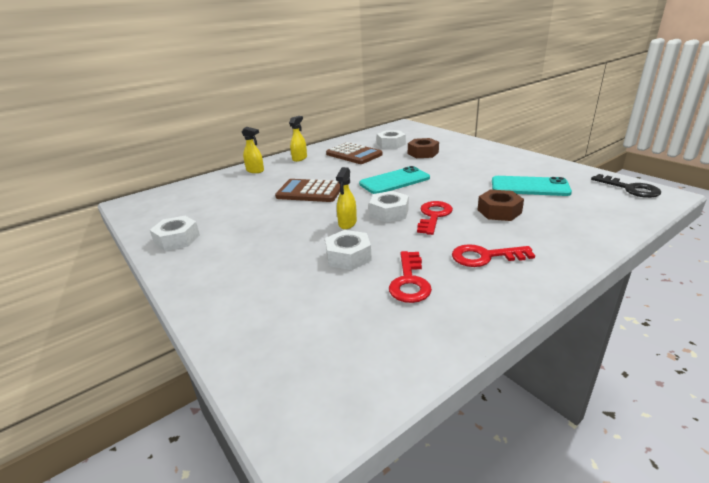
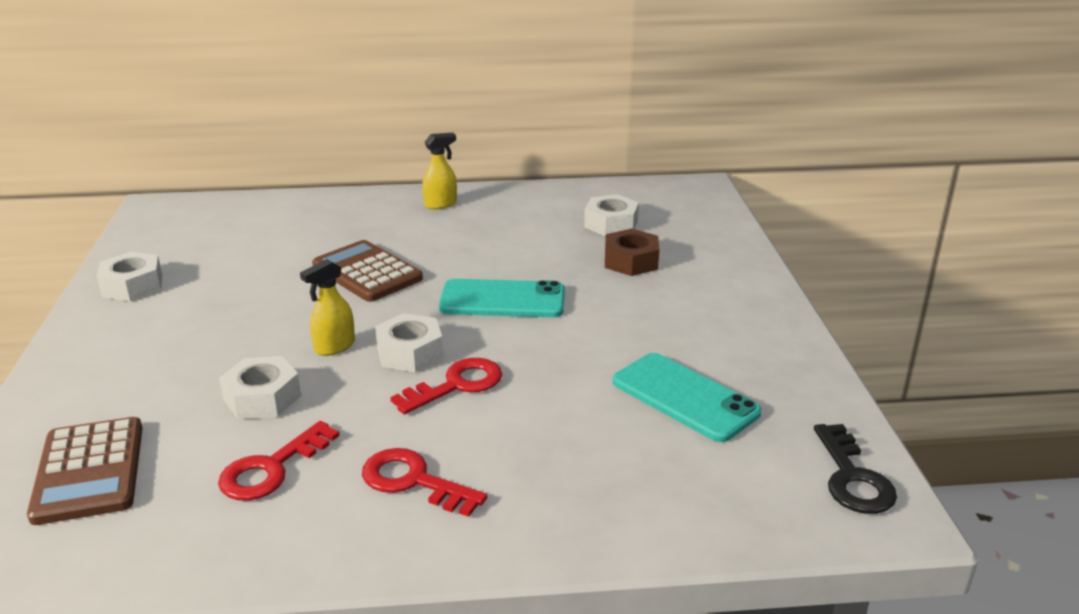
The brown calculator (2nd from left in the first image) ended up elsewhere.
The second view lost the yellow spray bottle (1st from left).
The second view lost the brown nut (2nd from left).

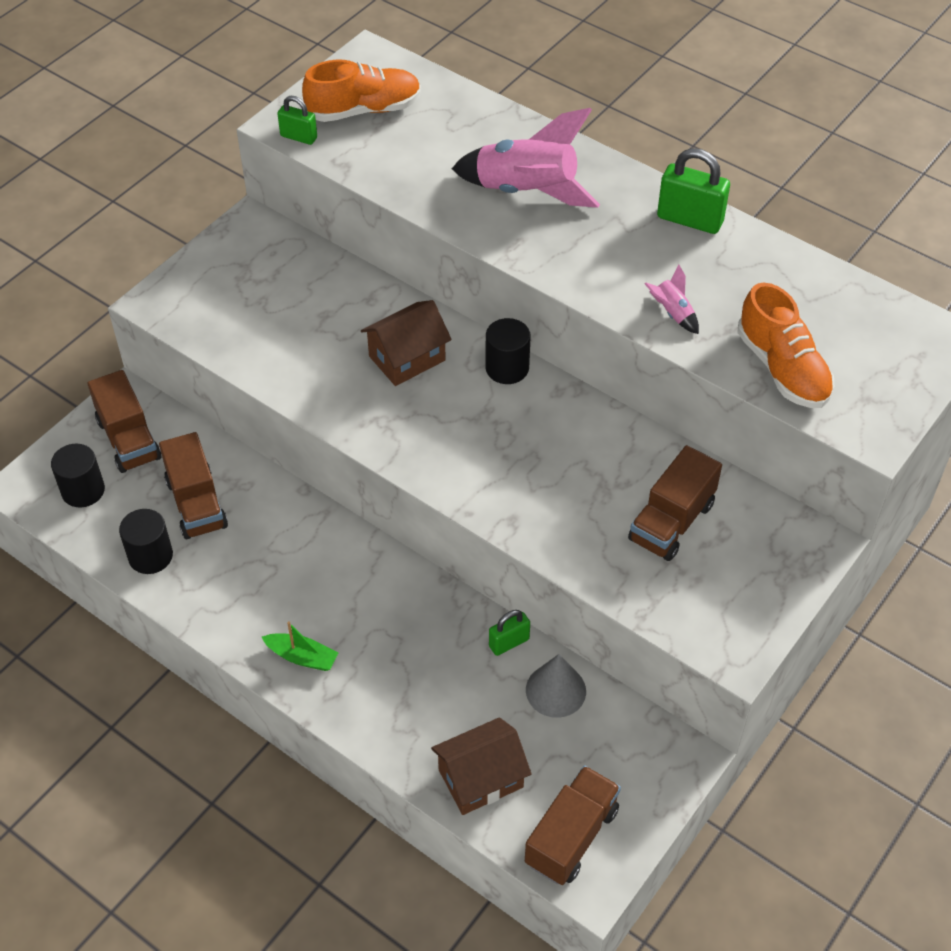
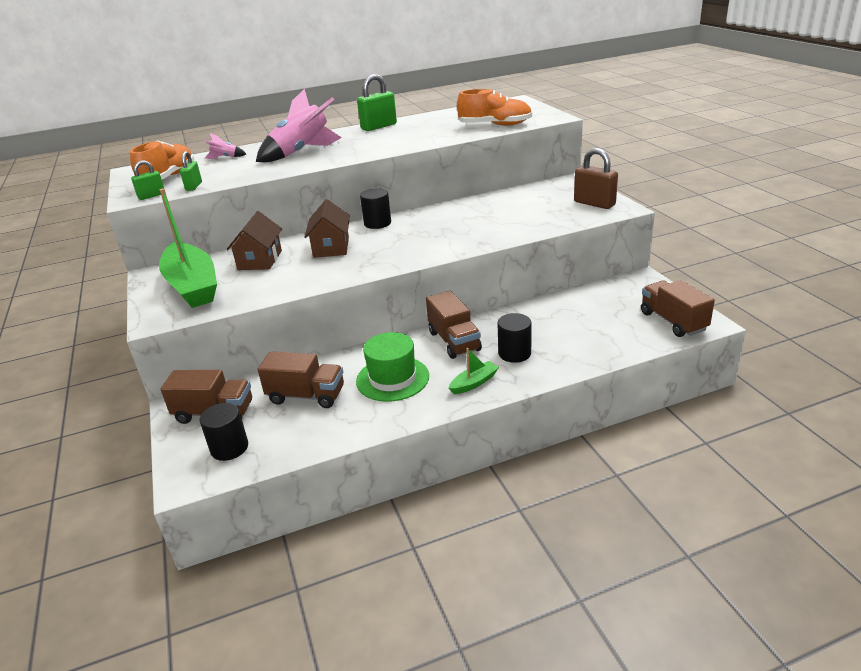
The second view gained the green boat (1st from left).
The green padlock (2nd from left) ended up elsewhere.
The pink rocket (2nd from left in the first image) ended up elsewhere.
The brown house (2nd from left in the first image) ended up elsewhere.
The second view gained the green hat.
The brown truck (4th from left in the first image) ended up elsewhere.
The black cylinder (2nd from left in the first image) ended up elsewhere.
The second view gained the brown padlock.
The second view lost the grey cone.

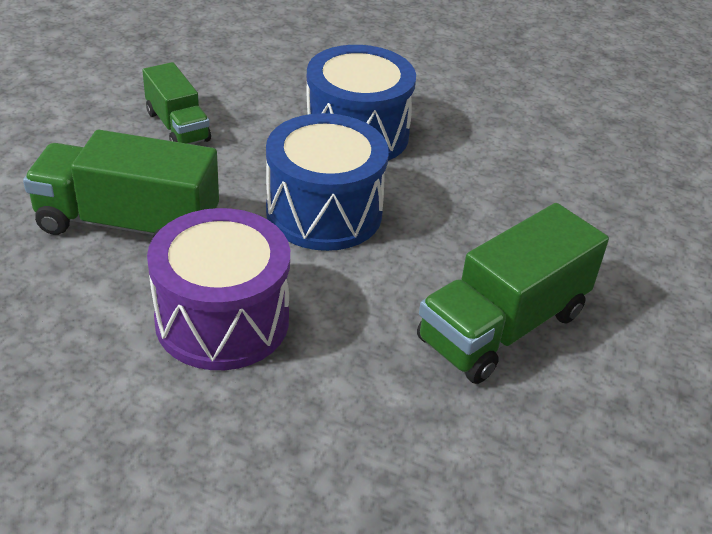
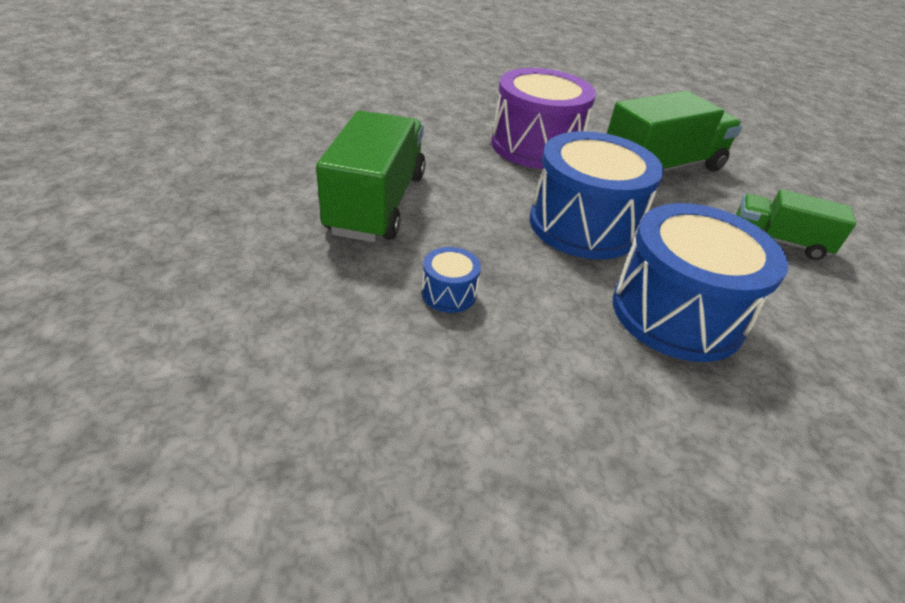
The second view gained the blue drum (1st from left).

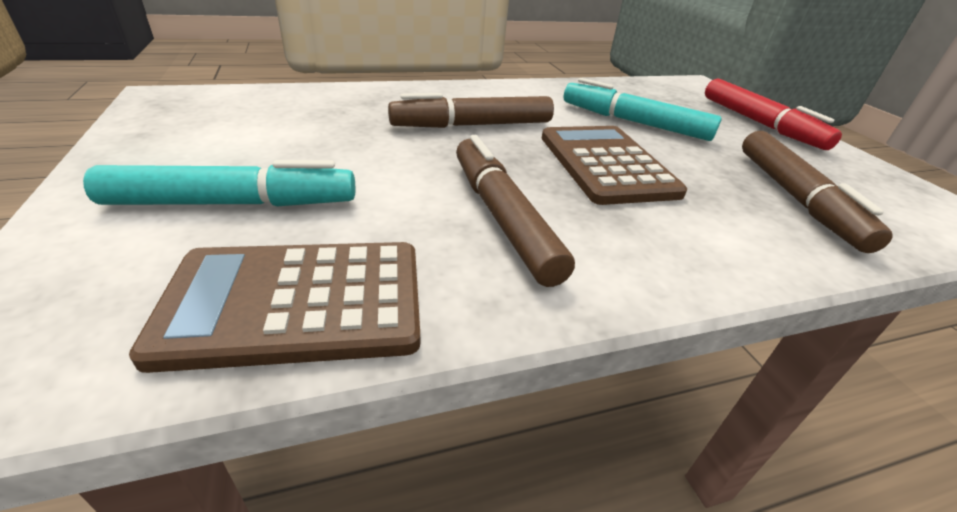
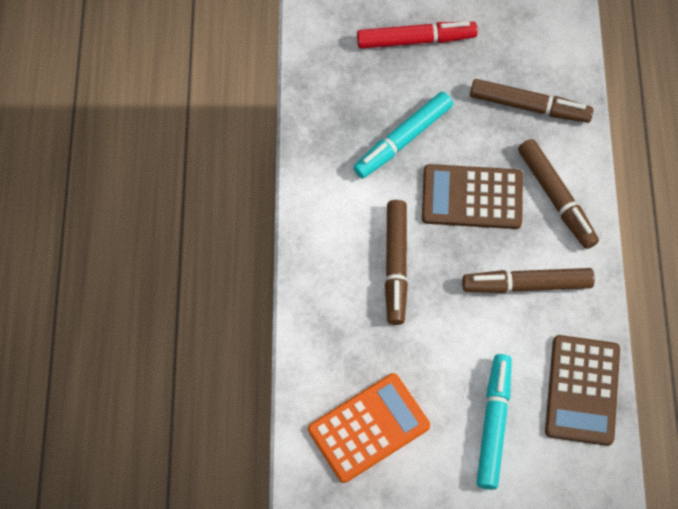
The second view gained the orange calculator.
The second view gained the brown marker (4th from left).

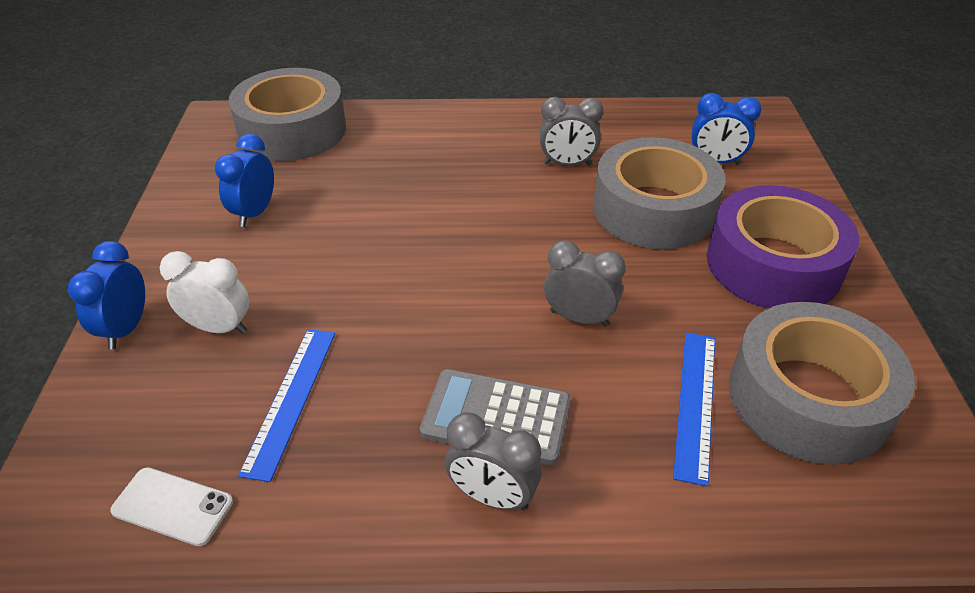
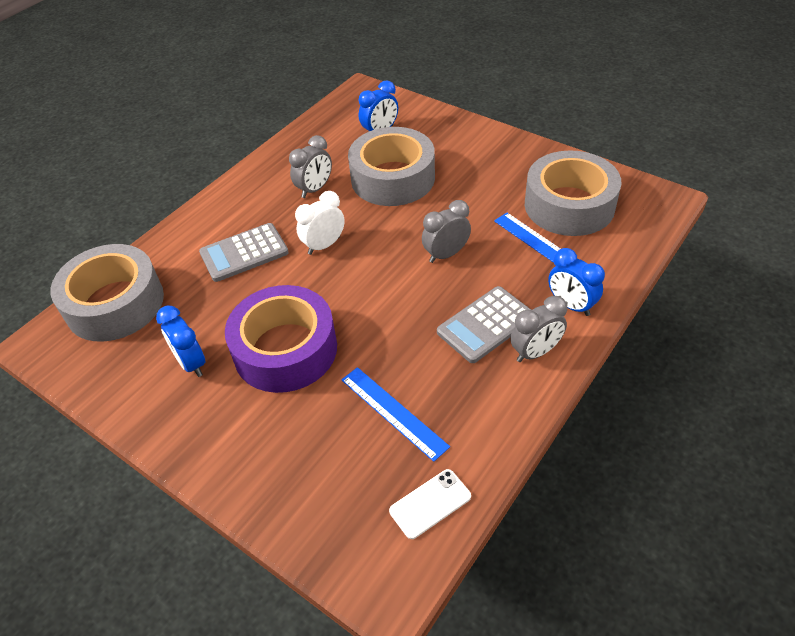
The second view gained the grey calculator (1st from left).
The purple tape ended up elsewhere.
The white clock ended up elsewhere.
The blue clock (1st from left in the first image) ended up elsewhere.

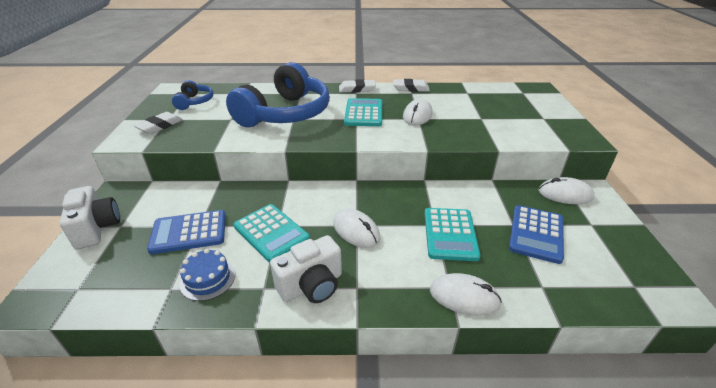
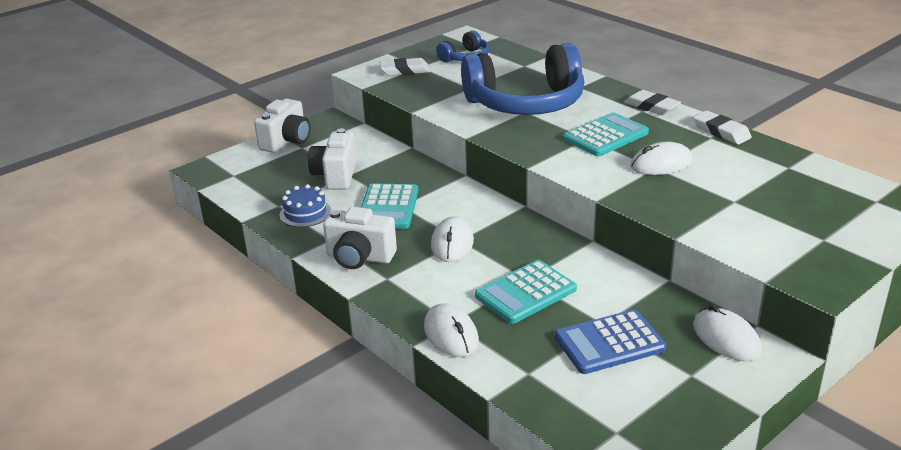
Where the blue calculator (1st from left) stood, the white camera (2nd from left) came to stand.

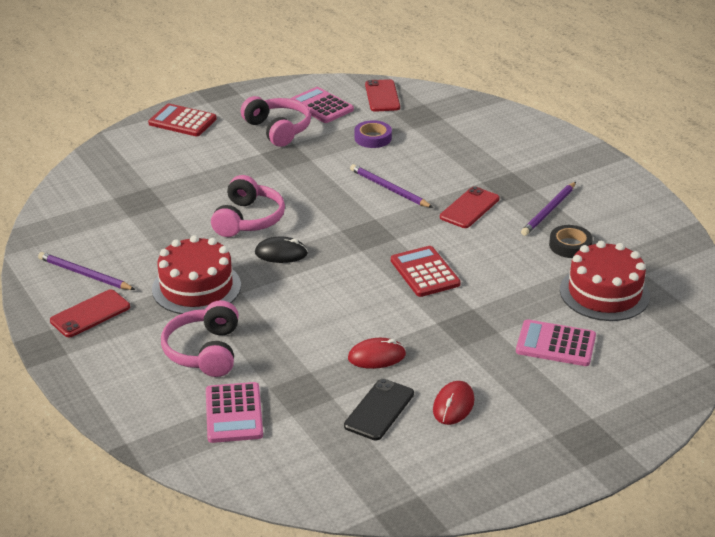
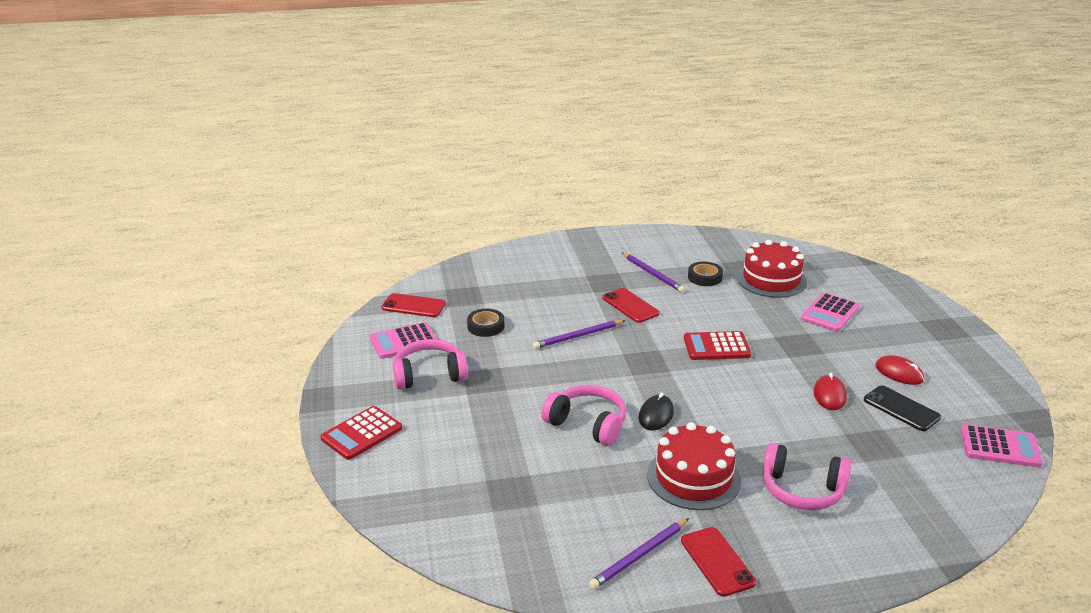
What was the purple tape turned into the black tape (1st from left).
The pink calculator (1st from left in the first image) ended up elsewhere.

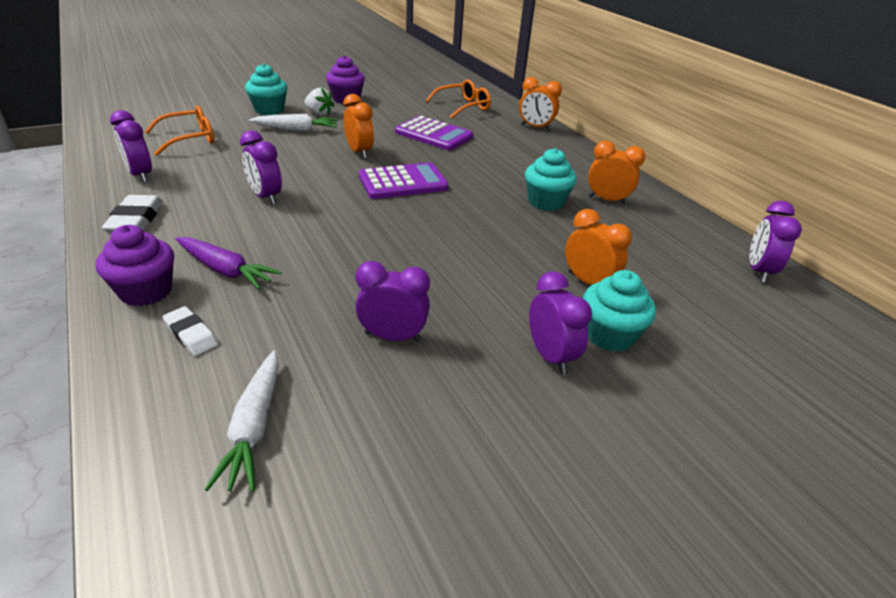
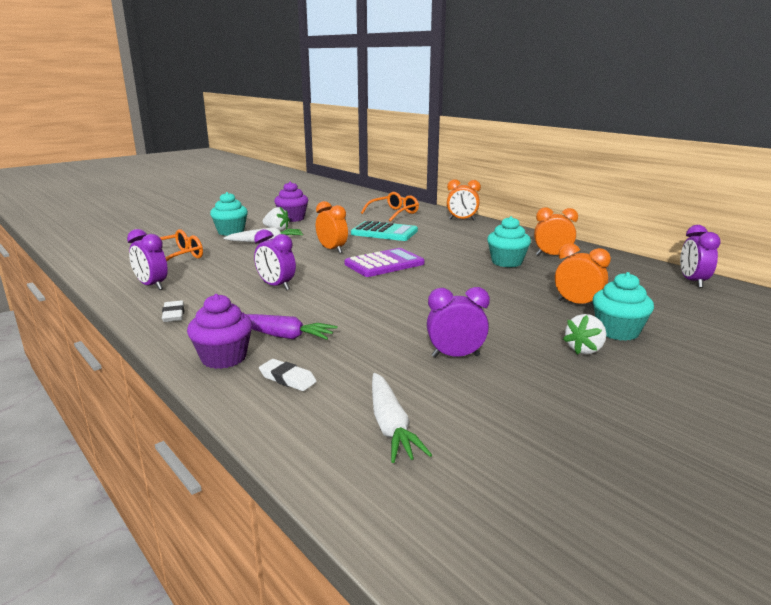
The size of the white eraser (1st from left) changed by a factor of 0.66.
What was the purple calculator (2nd from left) turned into the turquoise calculator.
Where the purple clock (4th from left) stood, the white strawberry (2nd from left) came to stand.

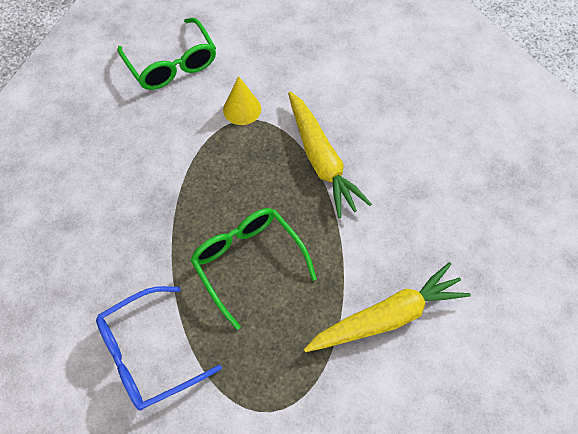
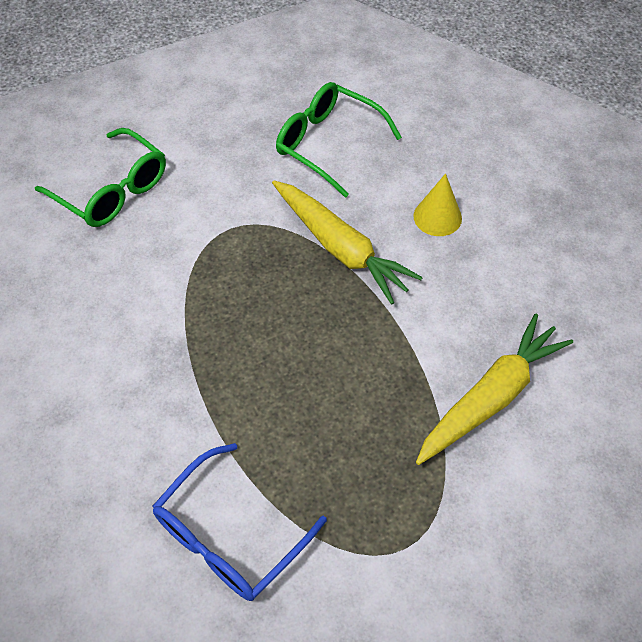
The green glasses (2nd from left) ended up elsewhere.
The yellow cone ended up elsewhere.

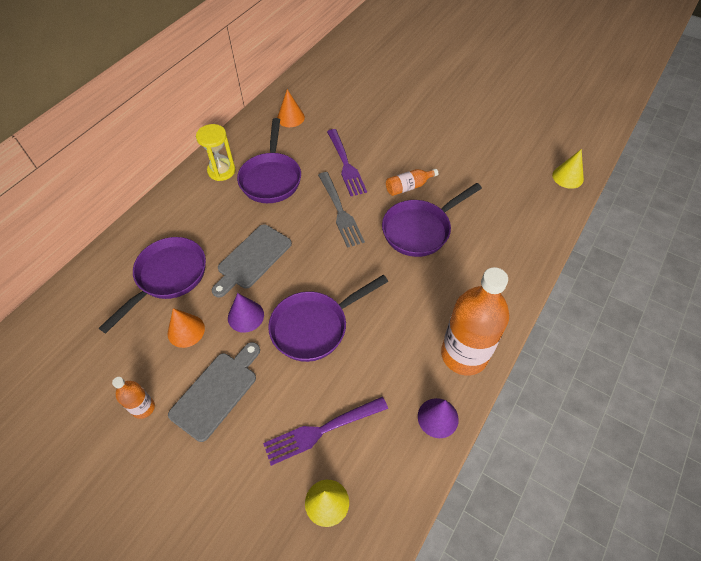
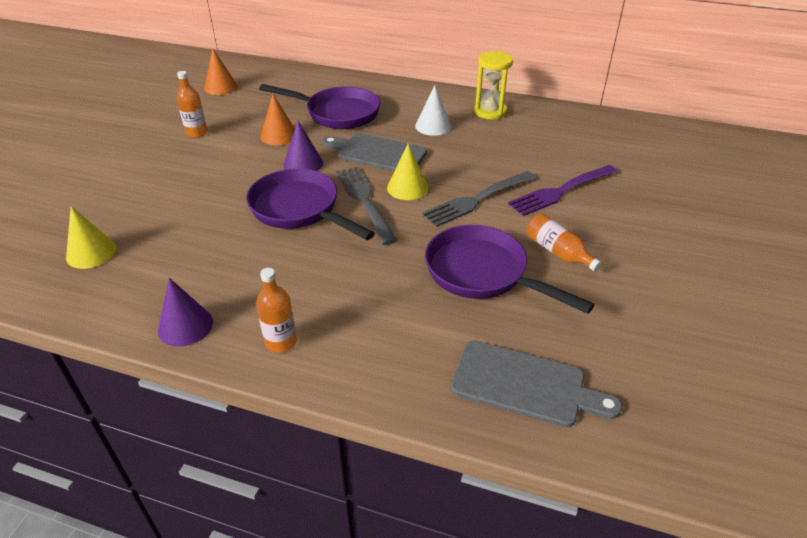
The orange cone (2nd from left in the first image) ended up elsewhere.
The size of the orange bottle (3rd from left in the first image) changed by a factor of 0.46.
The second view gained the grey fork (1st from left).
The yellow cone (2nd from left) ended up elsewhere.
The second view gained the white cone.
The grey cutting board (1st from left in the first image) ended up elsewhere.
The second view lost the purple pan (2nd from left).
The second view lost the purple fork (1st from left).

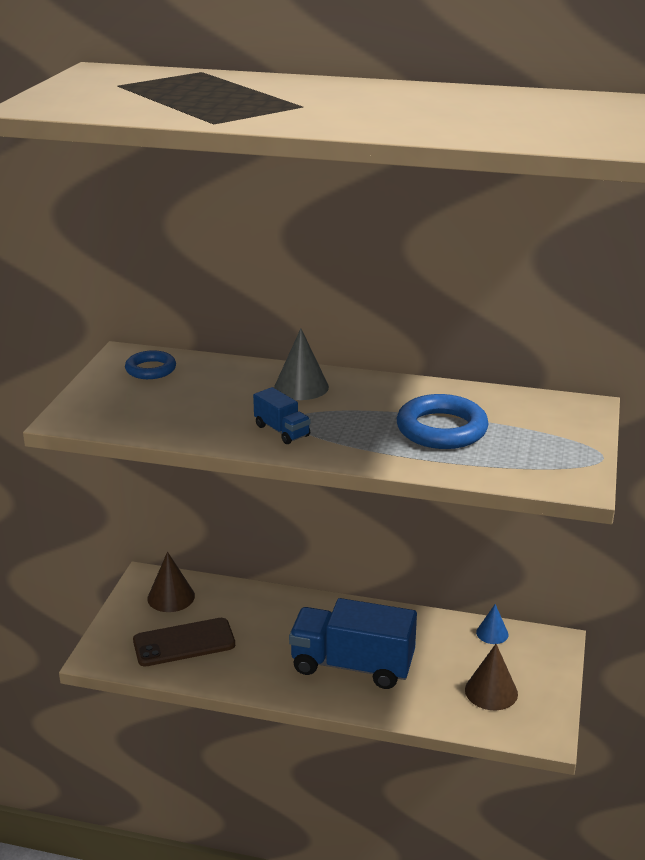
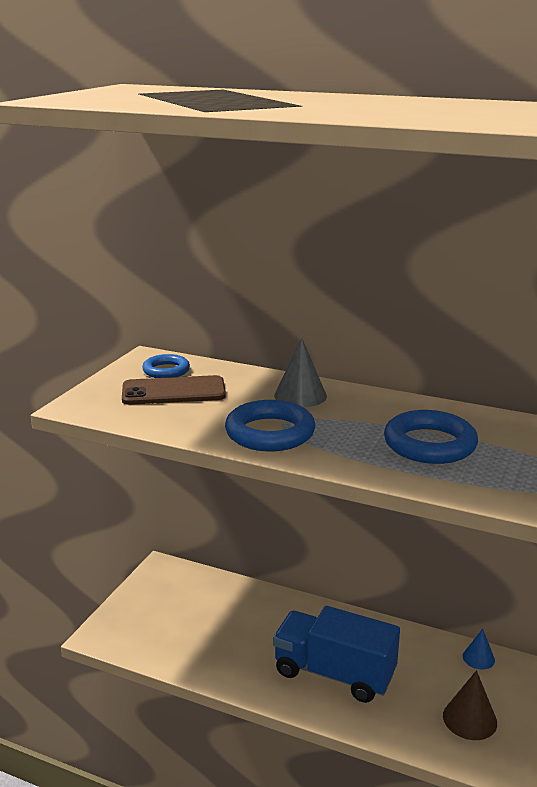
The brown phone ended up elsewhere.
Where the blue truck (1st from left) stood, the blue ring (2nd from left) came to stand.
The second view lost the brown cone (1st from left).

